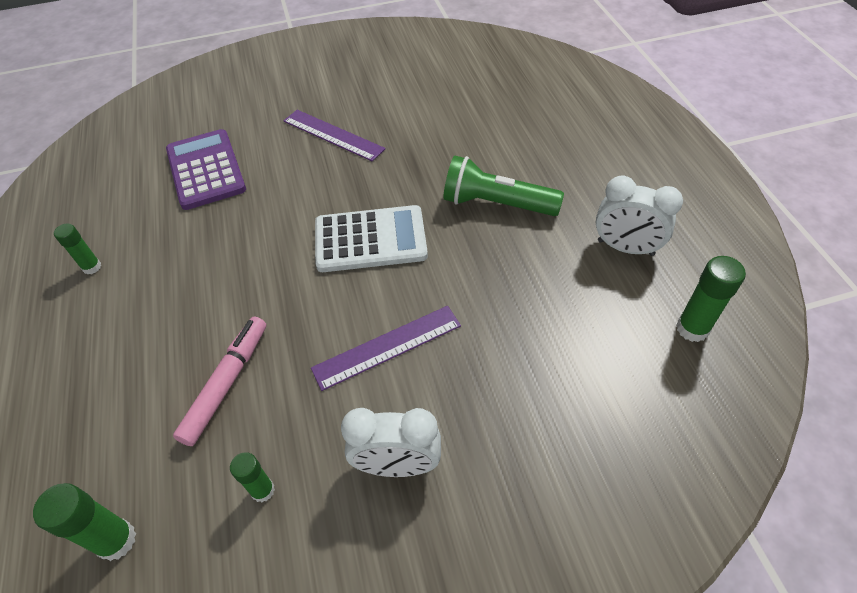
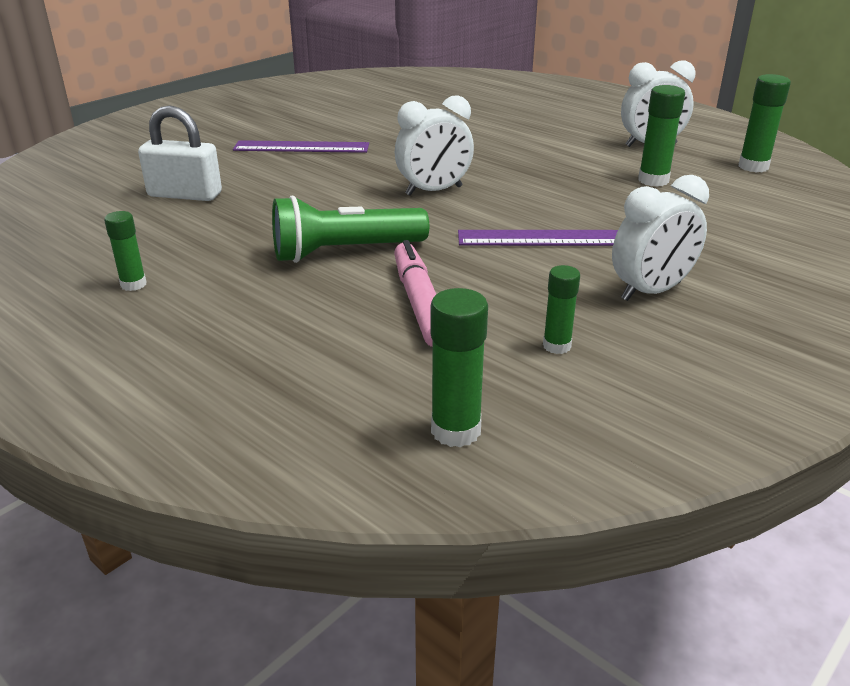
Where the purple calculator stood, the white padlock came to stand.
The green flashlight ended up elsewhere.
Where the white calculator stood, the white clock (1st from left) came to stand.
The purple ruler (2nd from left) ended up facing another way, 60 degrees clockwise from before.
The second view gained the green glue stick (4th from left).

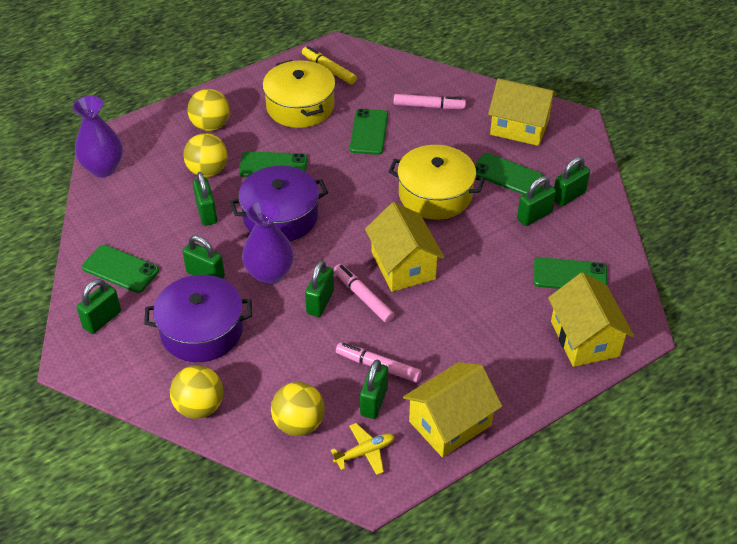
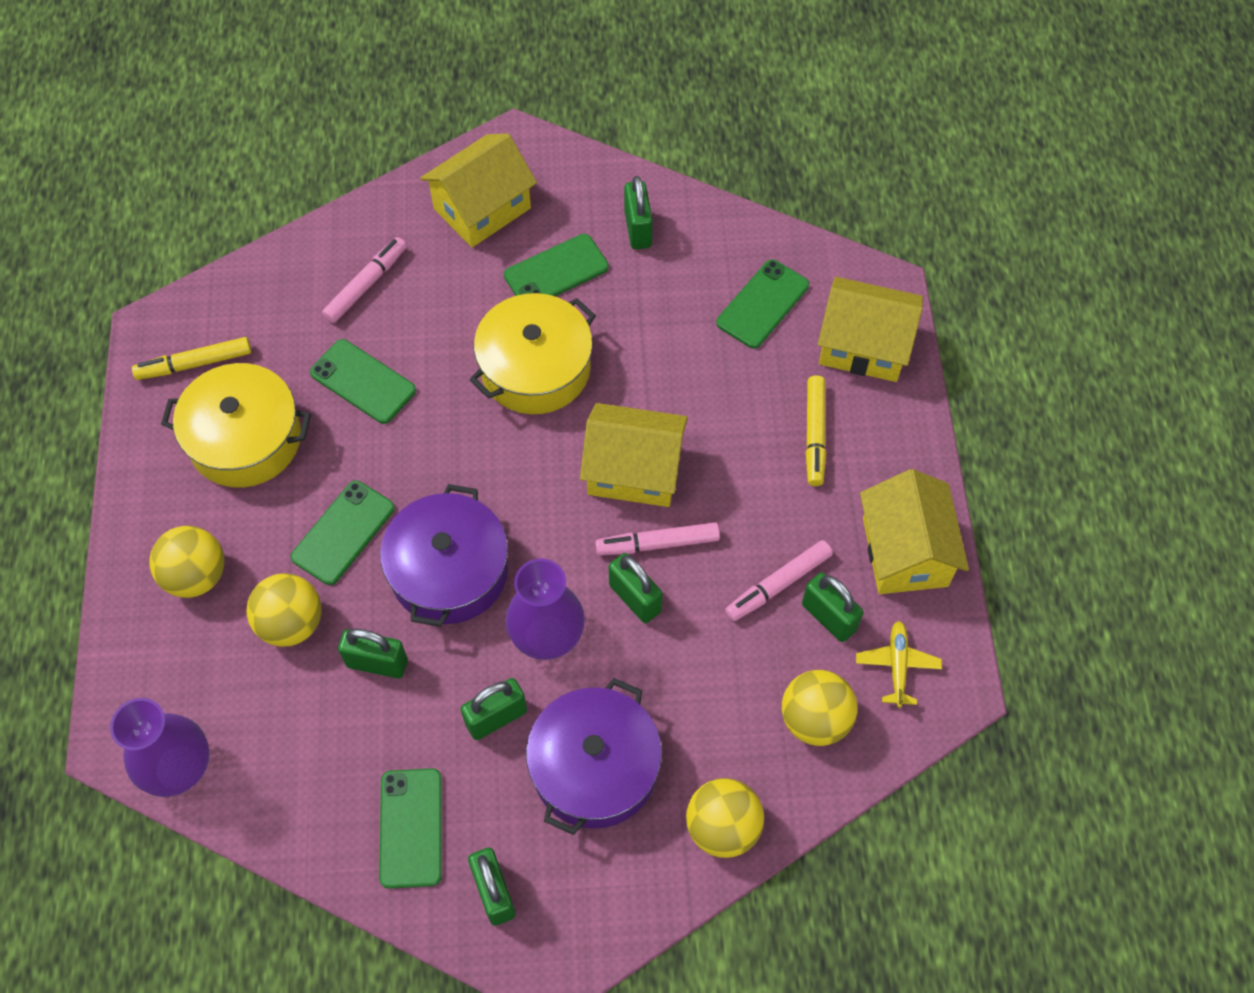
The green phone (1st from left in the first image) ended up facing another way, 60 degrees counterclockwise from before.
The second view gained the yellow marker (2nd from left).
The second view lost the green padlock (6th from left).

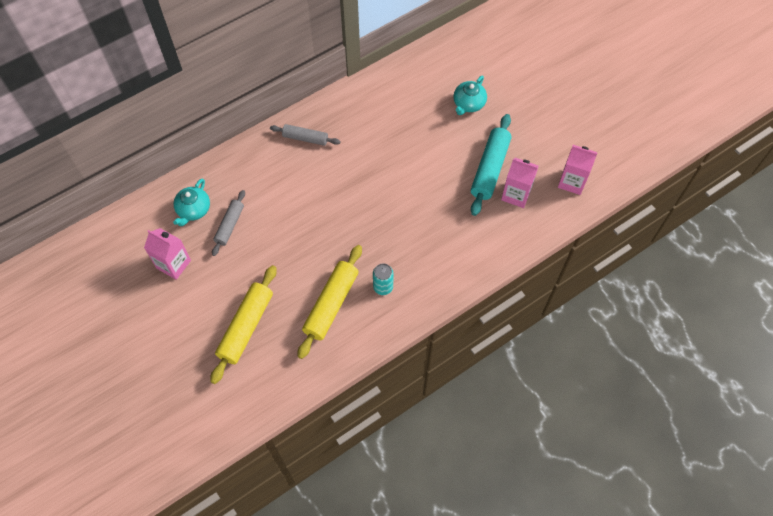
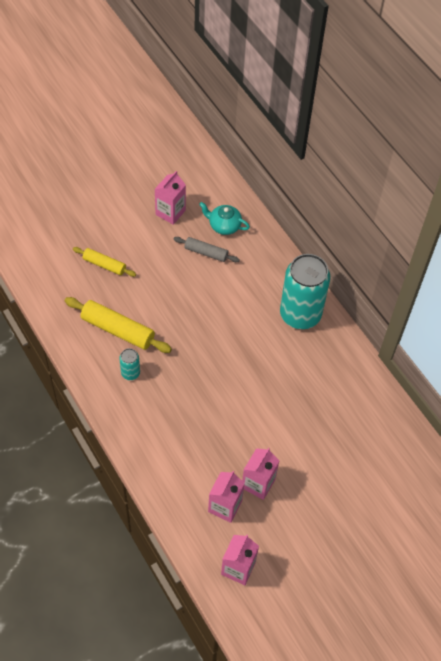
The size of the yellow rolling pin (1st from left) changed by a factor of 0.61.
Where the turquoise rolling pin stood, the pink carton (4th from left) came to stand.
Where the grey rolling pin (2nd from left) stood, the turquoise can (2nd from left) came to stand.
The second view lost the turquoise teapot (2nd from left).

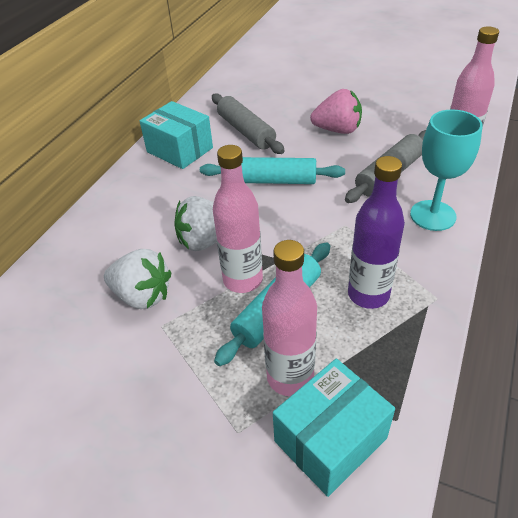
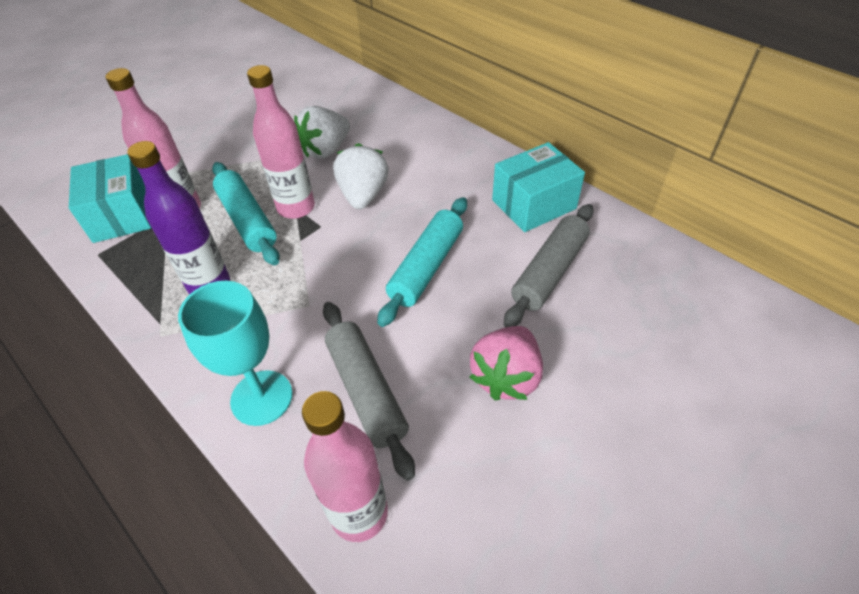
The grey rolling pin (1st from left in the first image) ended up facing another way, 45 degrees counterclockwise from before.

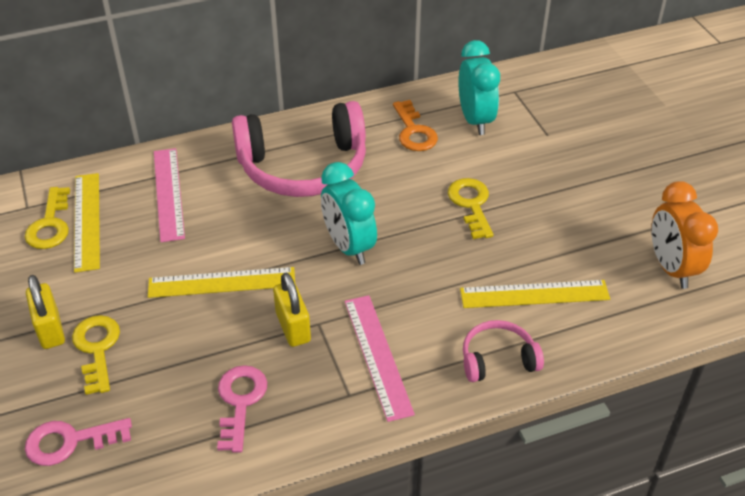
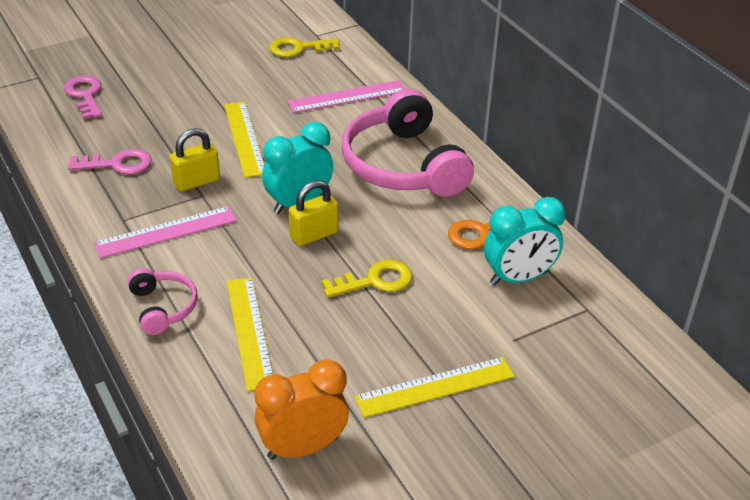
The yellow padlock (1st from left in the first image) ended up elsewhere.
The yellow ruler (1st from left in the first image) ended up elsewhere.
The second view lost the yellow key (2nd from left).

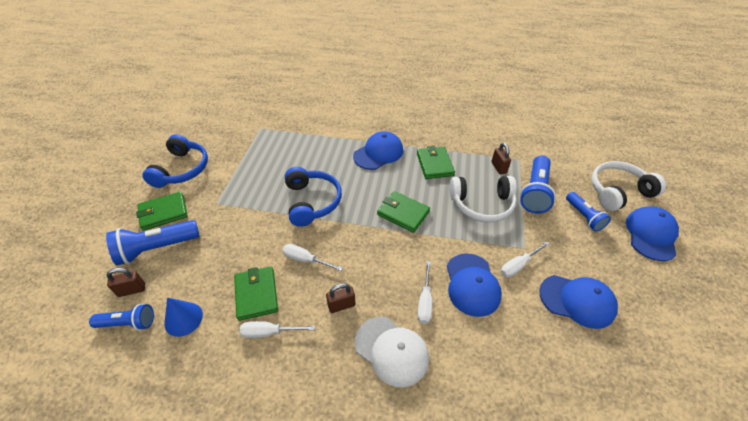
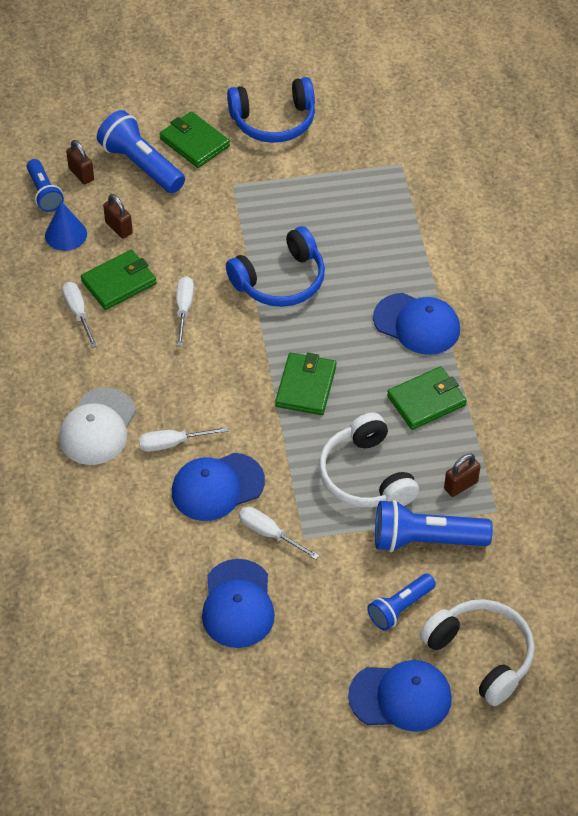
The brown padlock (2nd from left) ended up elsewhere.

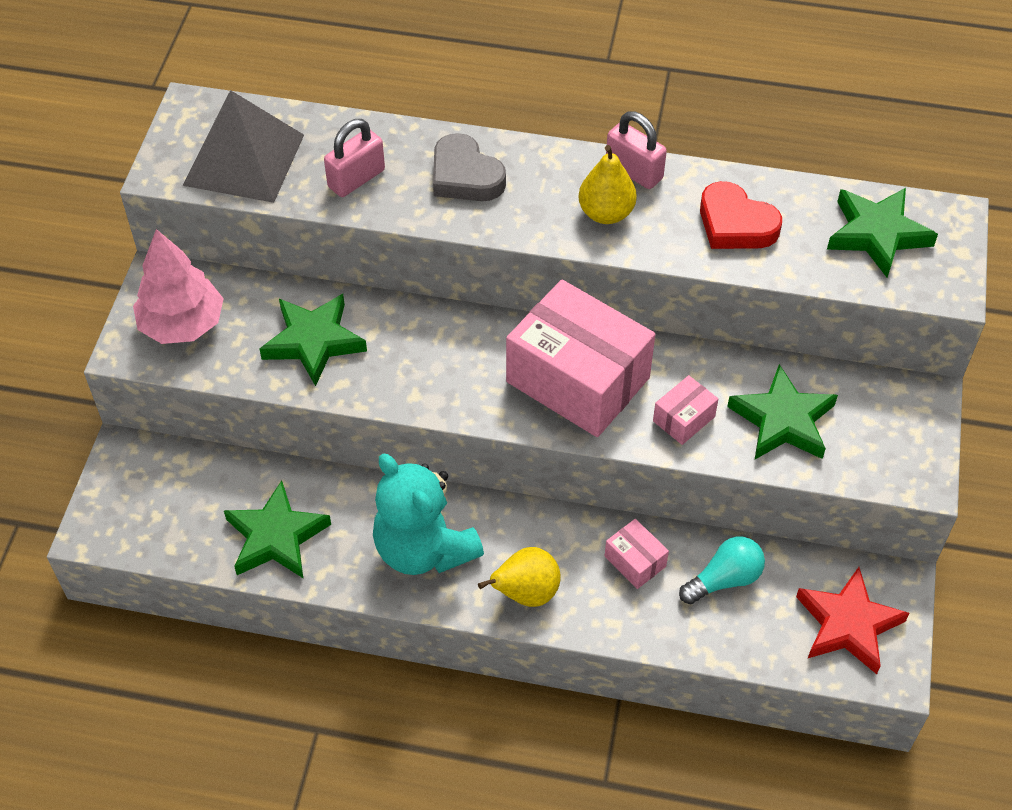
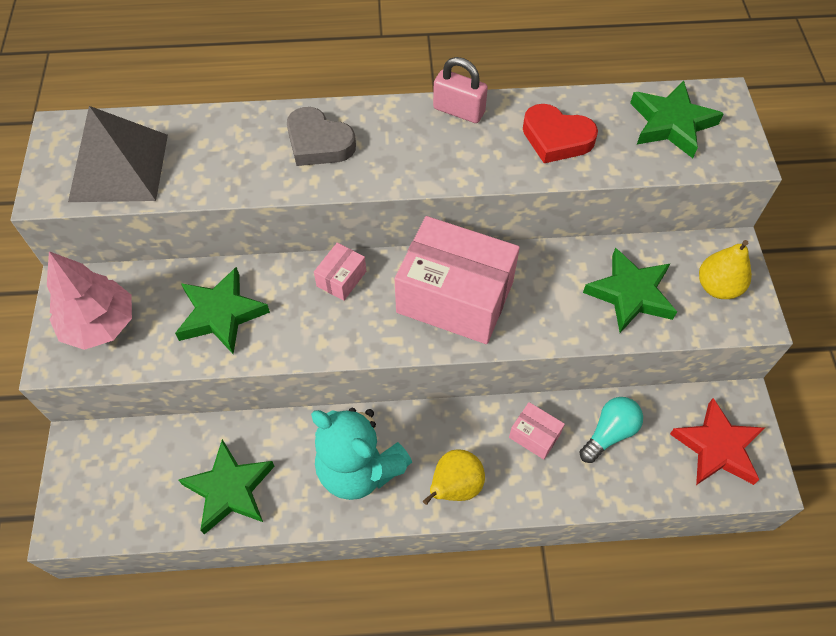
The pink box (3rd from left in the first image) ended up elsewhere.
The yellow pear (2nd from left) ended up elsewhere.
The second view lost the pink padlock (1st from left).

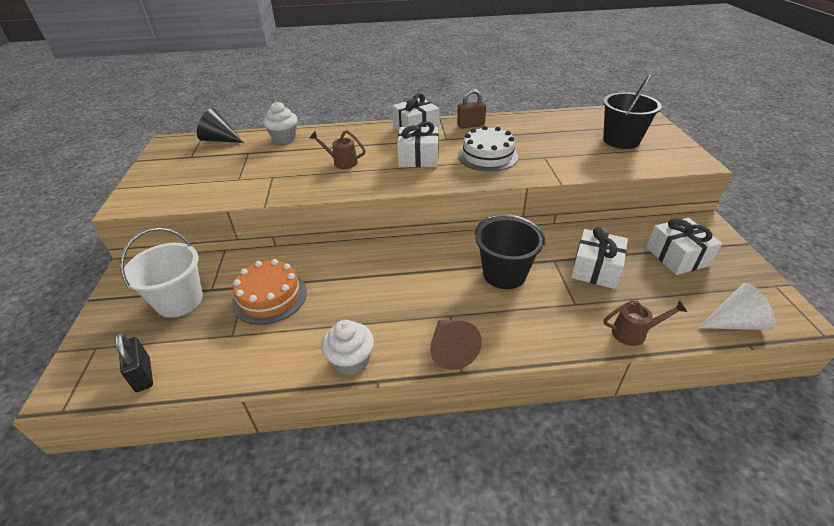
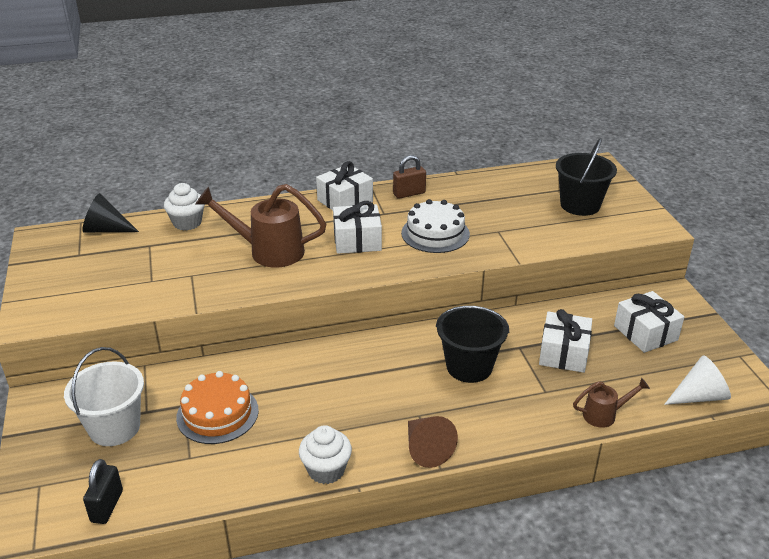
The black padlock ended up facing another way, 45 degrees clockwise from before.
The size of the brown watering can (1st from left) changed by a factor of 1.91.

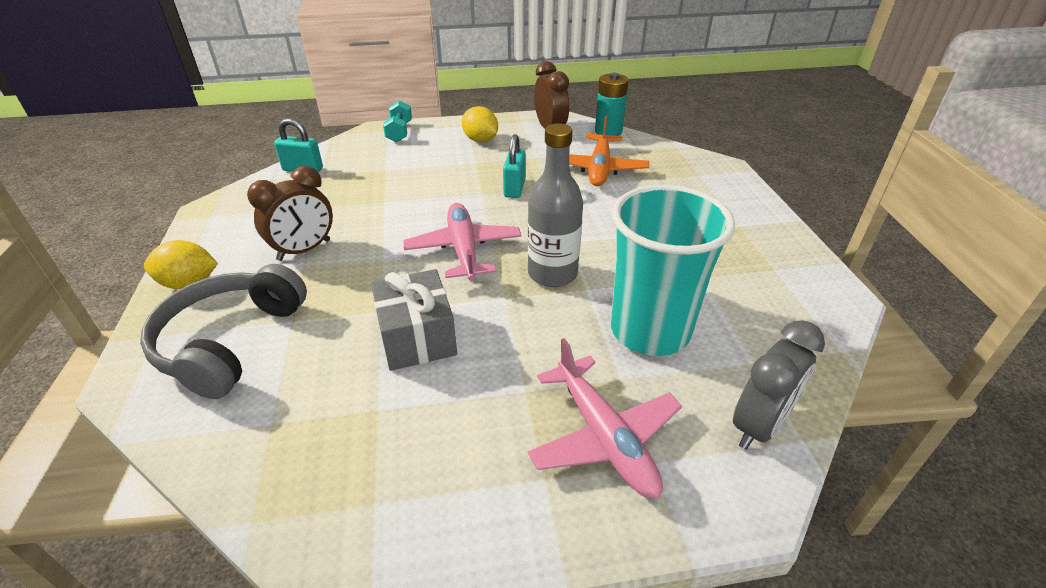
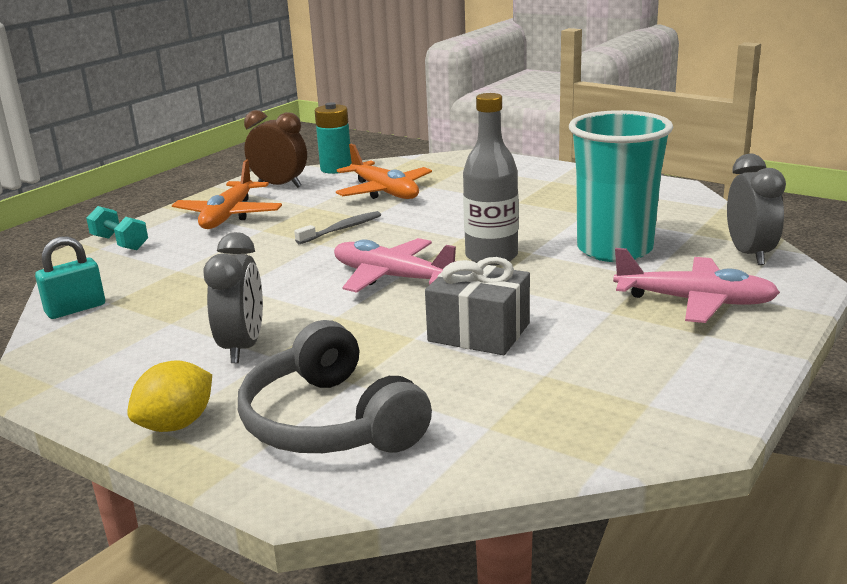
Where the yellow lemon (2nd from left) stood, the orange plane (1st from left) came to stand.
What was the brown clock (1st from left) turned into the grey clock (1st from left).
Where the turquoise padlock (2nd from left) stood, the grey toothbrush came to stand.

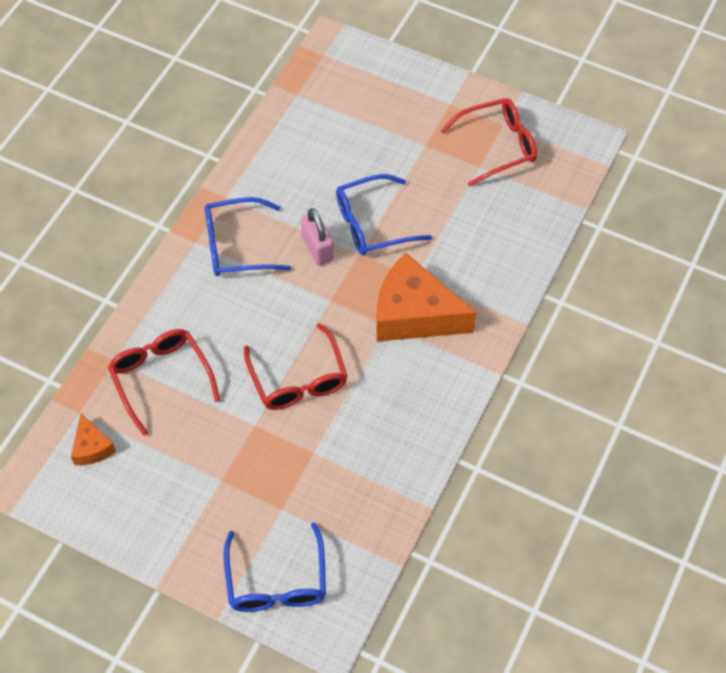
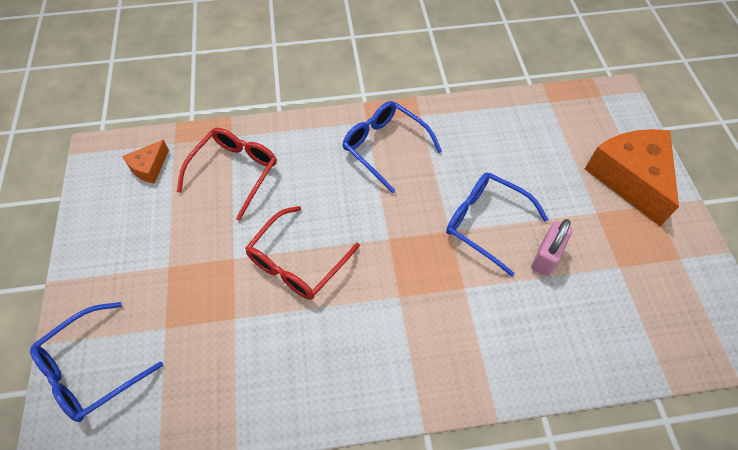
The pink padlock ended up elsewhere.
The orange cheese (2nd from left) ended up elsewhere.
The second view lost the red glasses (3rd from left).

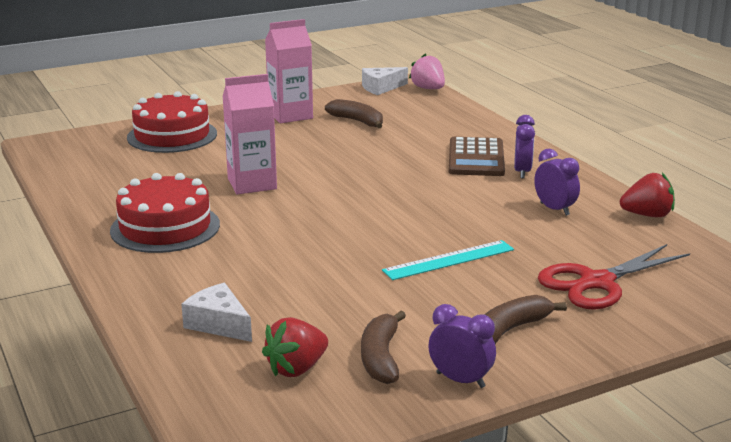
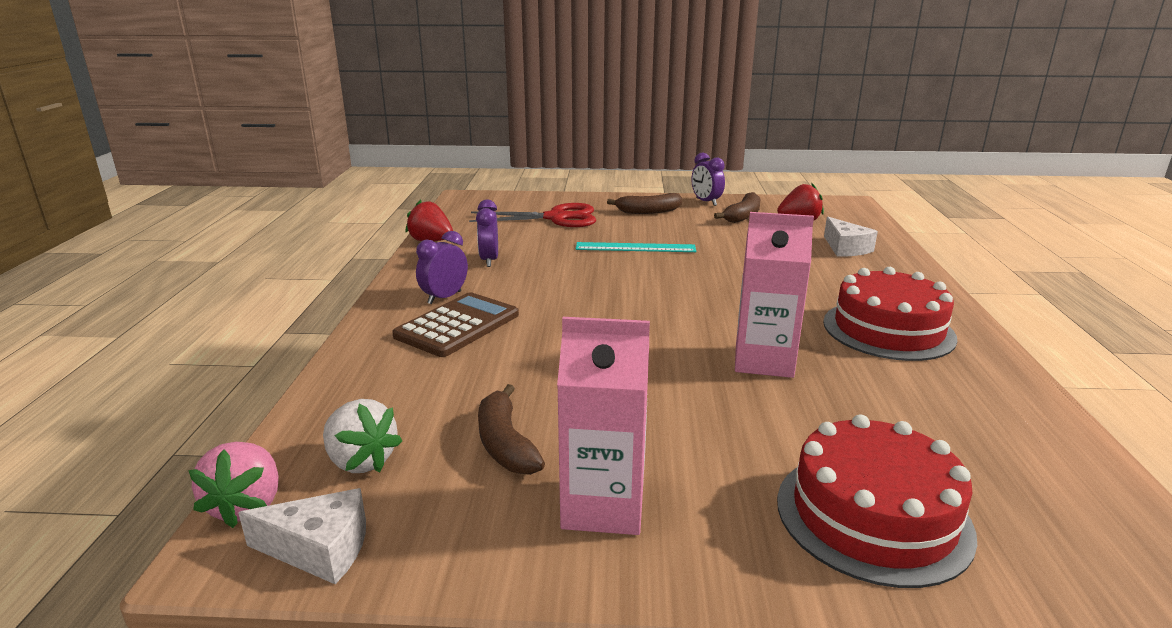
The second view gained the white strawberry.

